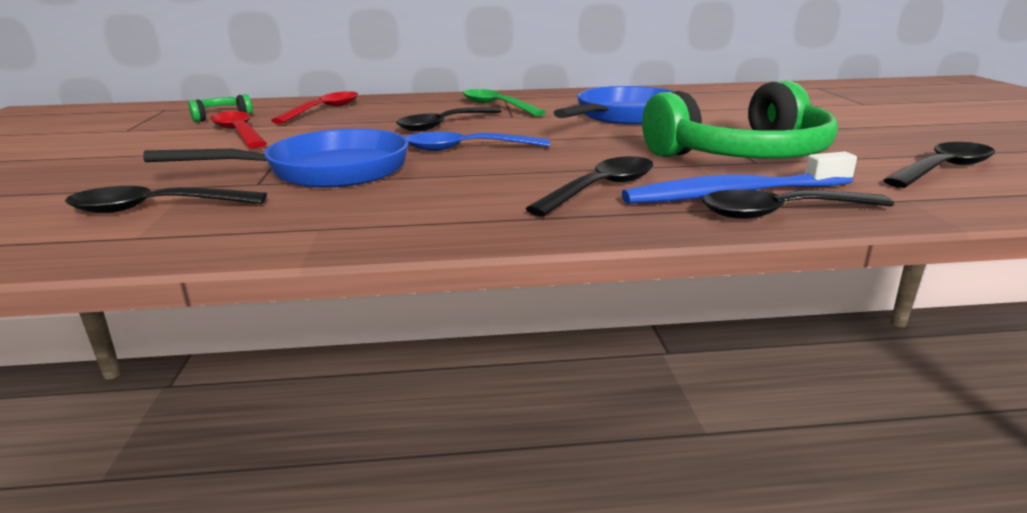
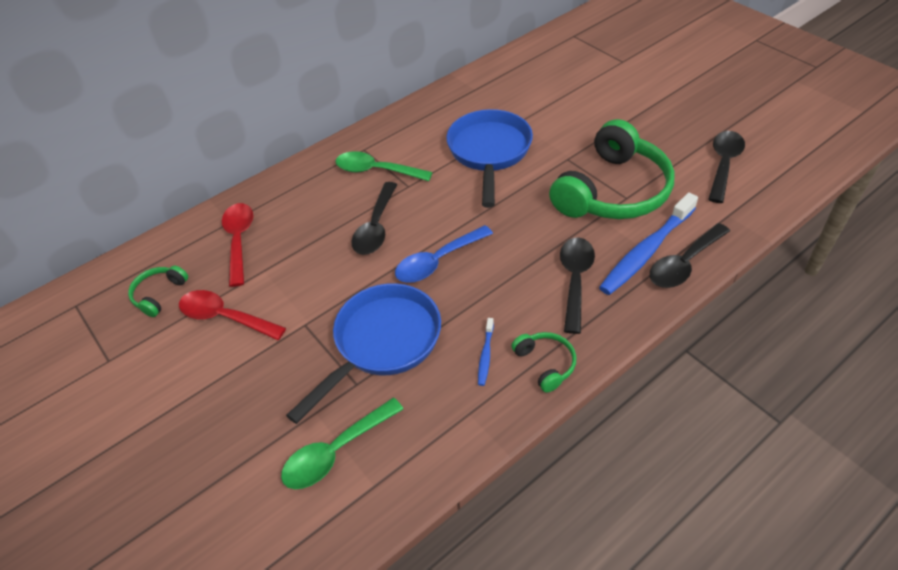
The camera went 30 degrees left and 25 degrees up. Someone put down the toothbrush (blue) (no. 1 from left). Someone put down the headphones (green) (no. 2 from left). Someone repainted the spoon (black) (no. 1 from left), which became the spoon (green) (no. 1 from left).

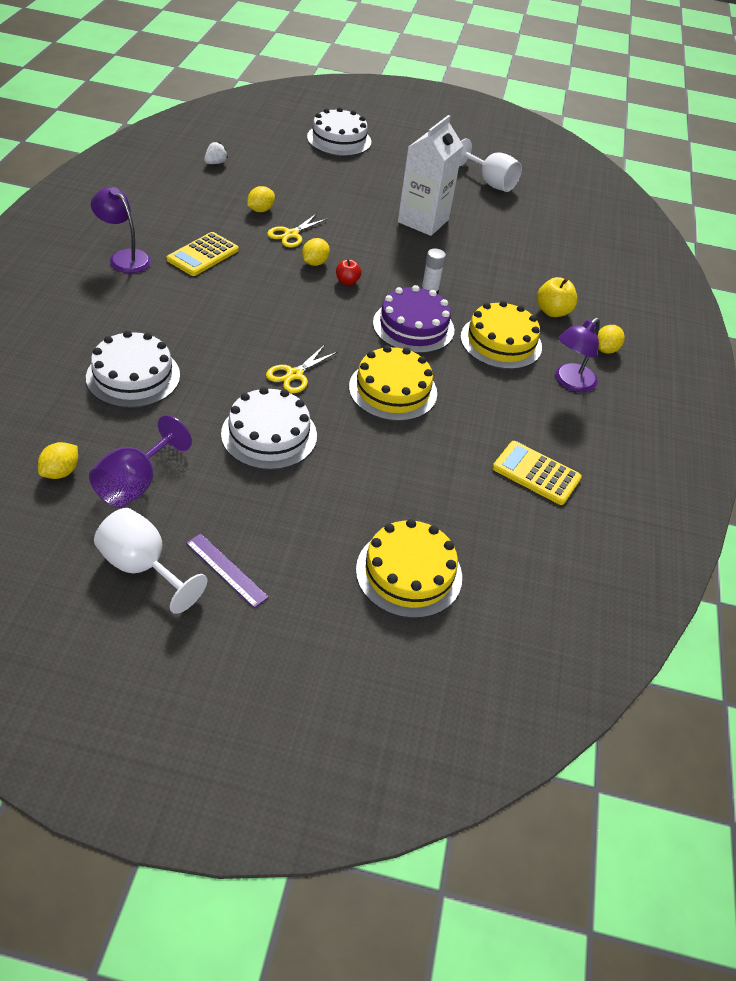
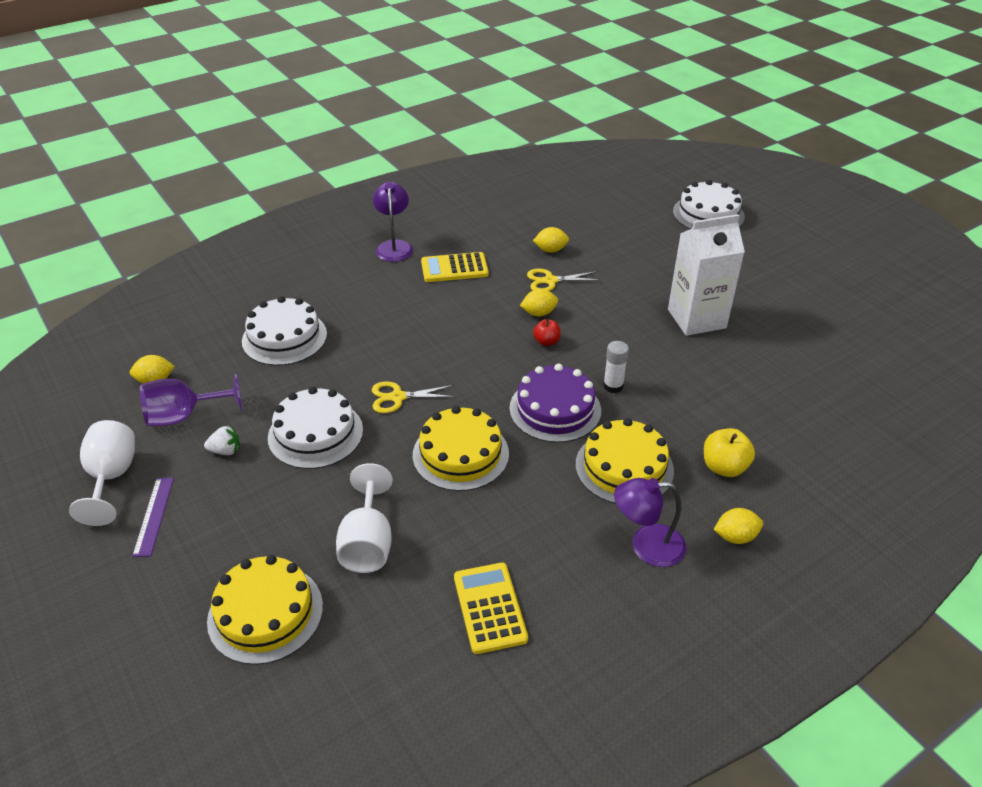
The camera went 50 degrees right and 5 degrees down. Someone carried the strawberry (white). Someone carried the goblet (white) (no. 2 from left).

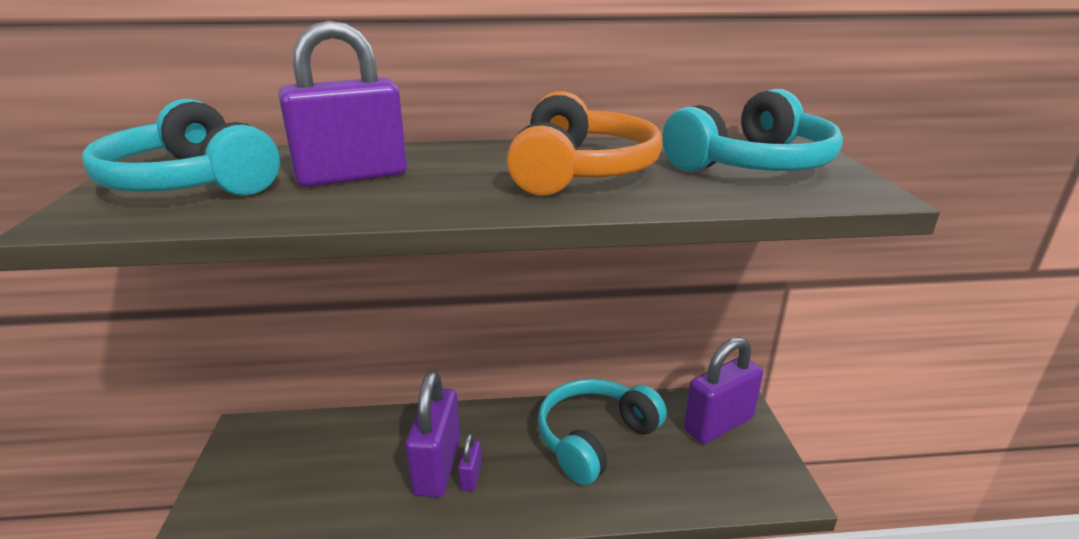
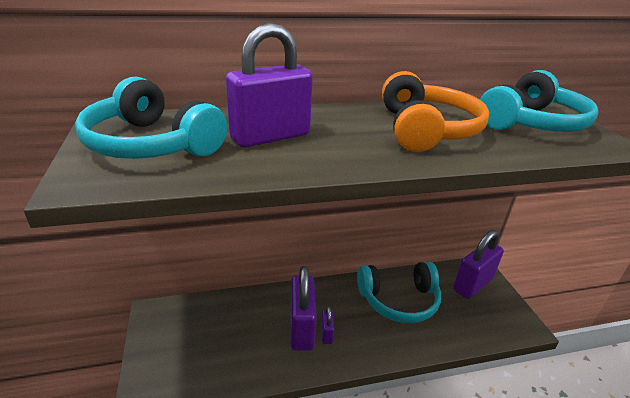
The camera went 10 degrees left and 5 degrees up. Someone rotated the headphones (turquoise) (no. 2 from left) by 135 degrees counterclockwise.

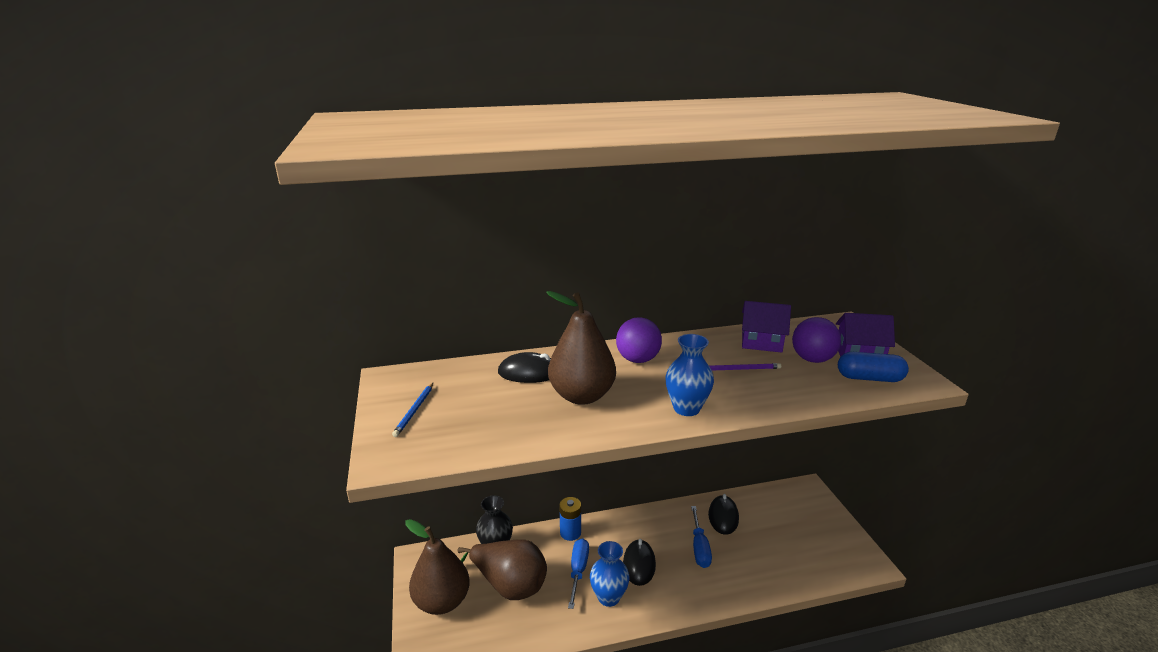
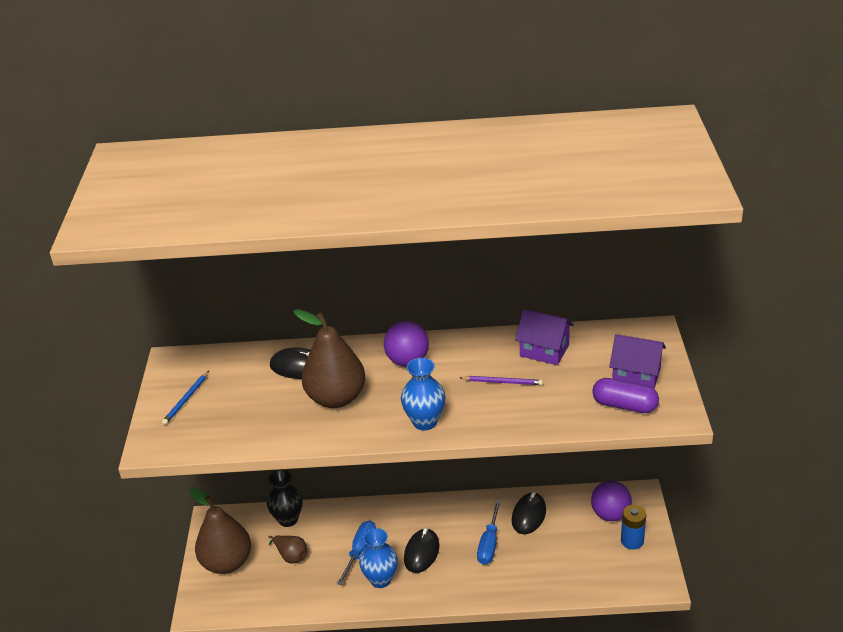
The camera went 15 degrees right and 10 degrees up. Someone carried the battery (blue). Someone carried the ball (purple) (no. 2 from left). Someone repainted the capsule (blue), which became the capsule (purple). Someone scaled the pear (brown) (no. 2 from left) by 0.50.

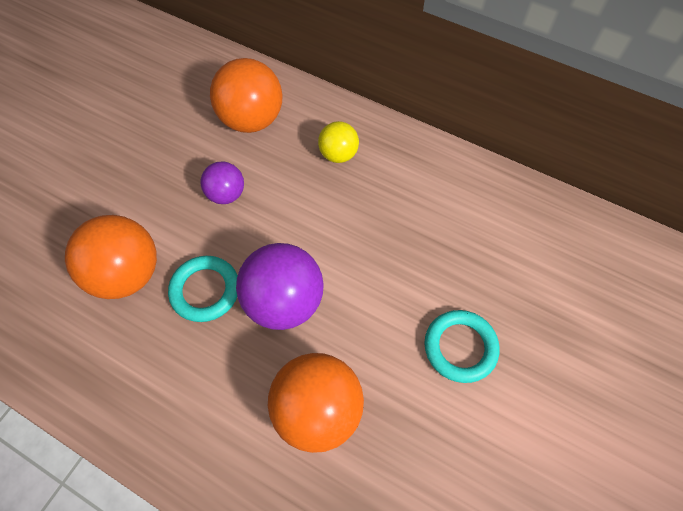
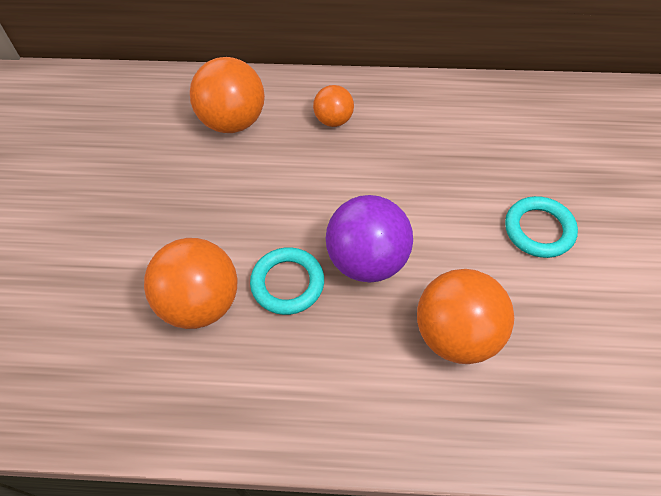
The camera went 25 degrees left and 5 degrees down. Someone took away the ball (purple) (no. 1 from left). Someone repainted the ball (yellow), which became the ball (orange) (no. 3 from left).

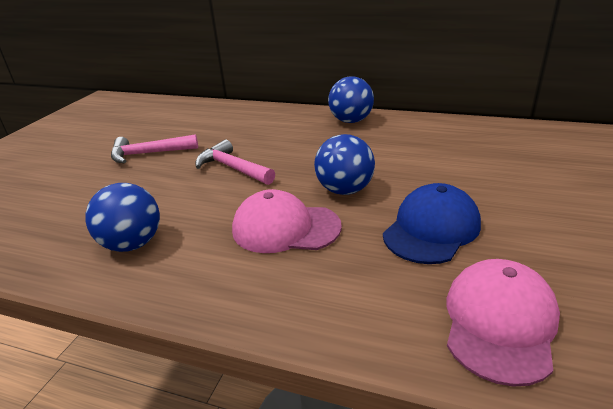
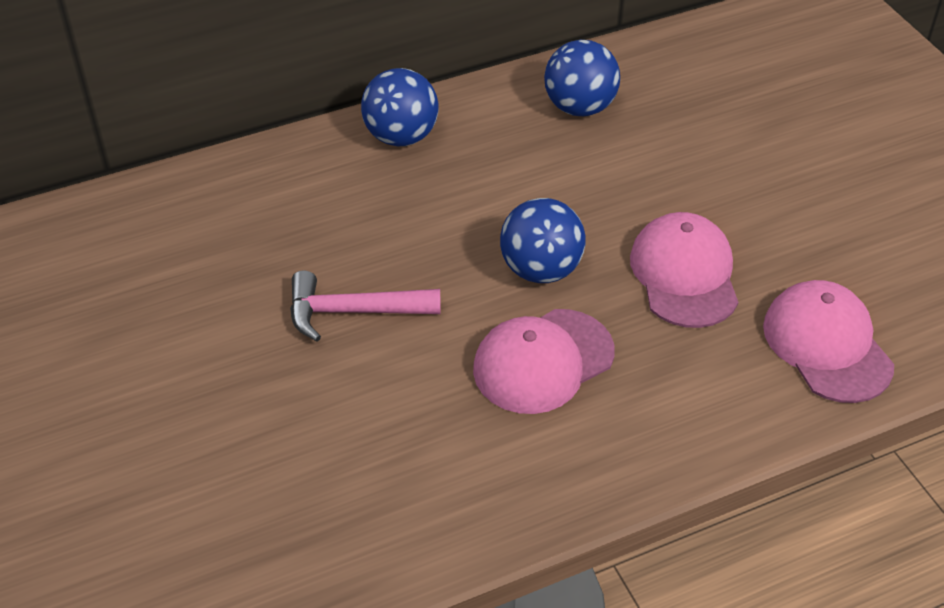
The camera went 45 degrees left and 15 degrees up. Someone took away the hammer (pink) (no. 1 from left). Someone carried the ball (blue) (no. 1 from left in the first image). Someone repainted the cap (blue), which became the cap (pink) (no. 2 from left).

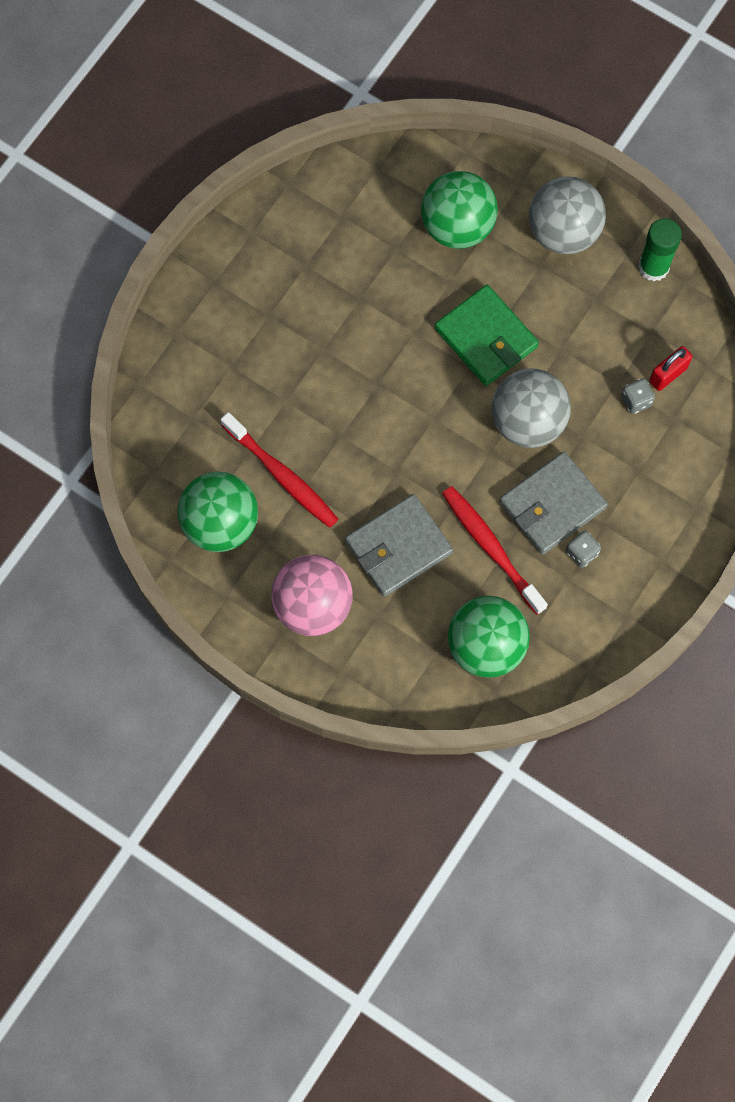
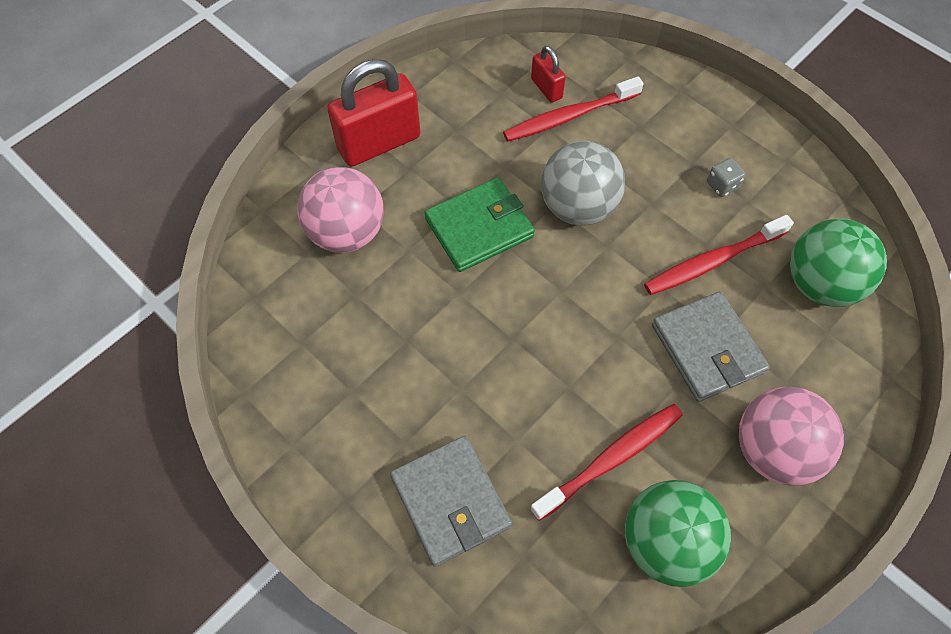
The camera went 80 degrees left and 10 degrees down. Someone took away the glue stick (green). Someone carried the wallet (grey) (no. 2 from left in the first image). Someone swapped the ball (grey) (no. 2 from left) for the padlock (red) (no. 1 from left). Someone swapped the dice (grey) (no. 2 from left) for the toothbrush (red) (no. 1 from left). Someone repainted the ball (green) (no. 2 from left), which became the ball (pink) (no. 1 from left).

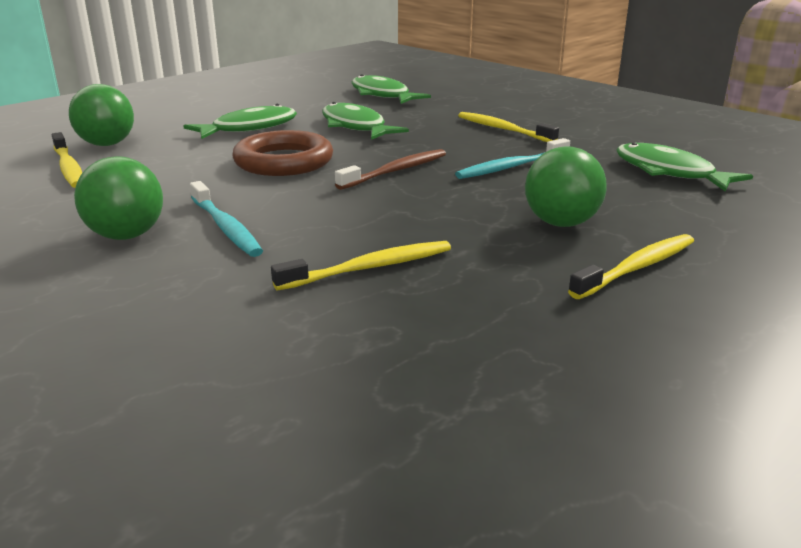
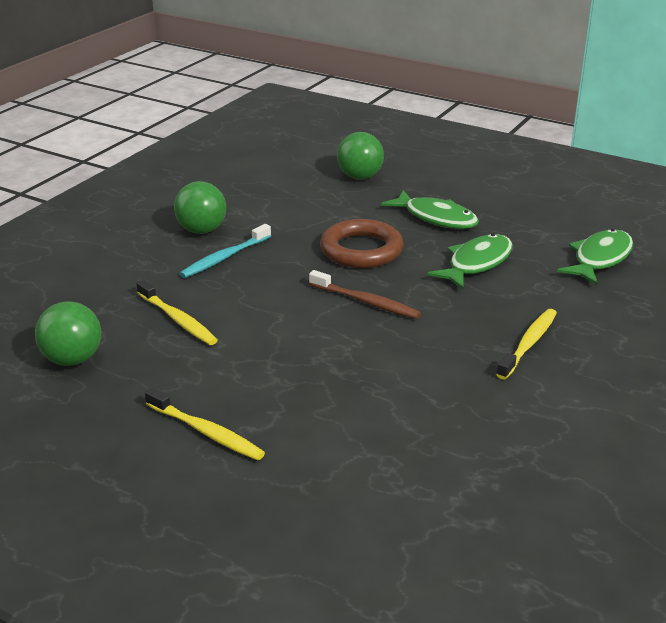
The camera went 75 degrees right and 5 degrees up. Someone took away the toothbrush (yellow) (no. 1 from left). Someone took away the toothbrush (turquoise) (no. 2 from left). Someone took away the fish (green) (no. 4 from left). Someone carried the ball (green) (no. 3 from left in the first image).

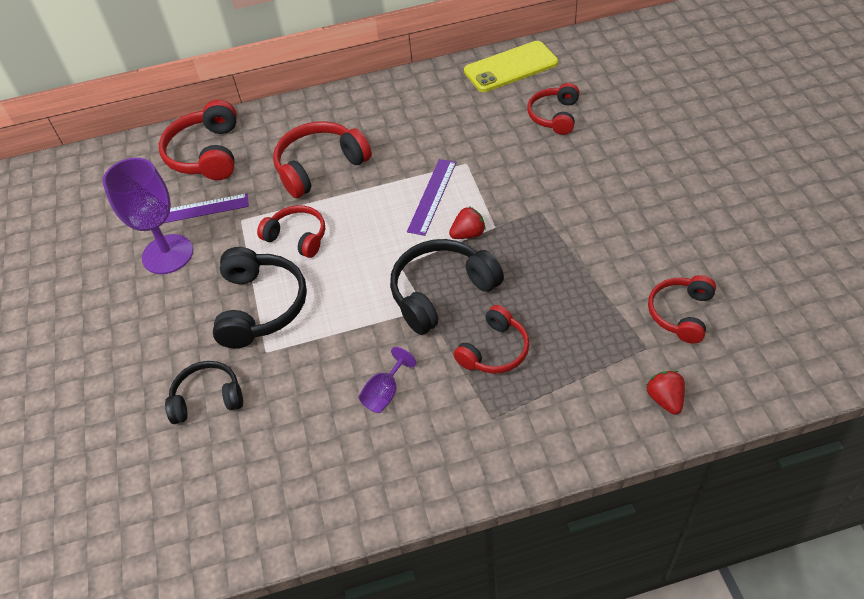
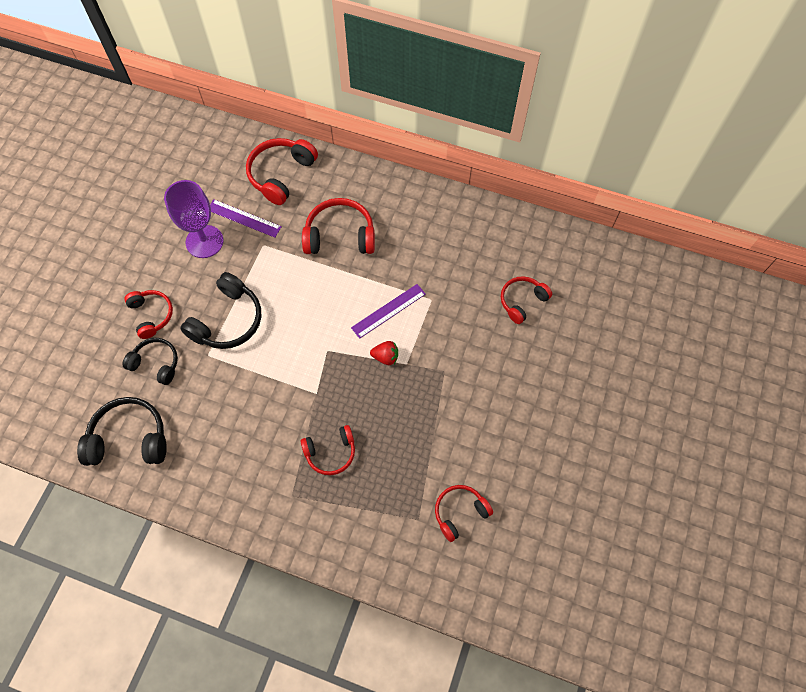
The camera went 30 degrees right and 15 degrees up. Someone took away the goblet (purple) (no. 2 from left). Someone took away the phone (yellow). Someone took away the strawberry (red) (no. 2 from left). Someone carried the headphones (red) (no. 2 from left in the first image). Someone carried the headphones (black) (no. 3 from left in the first image).

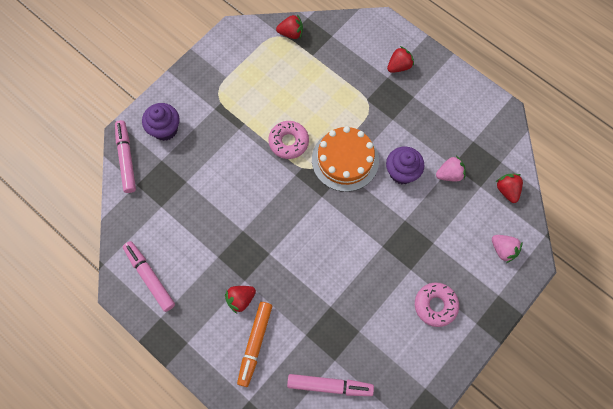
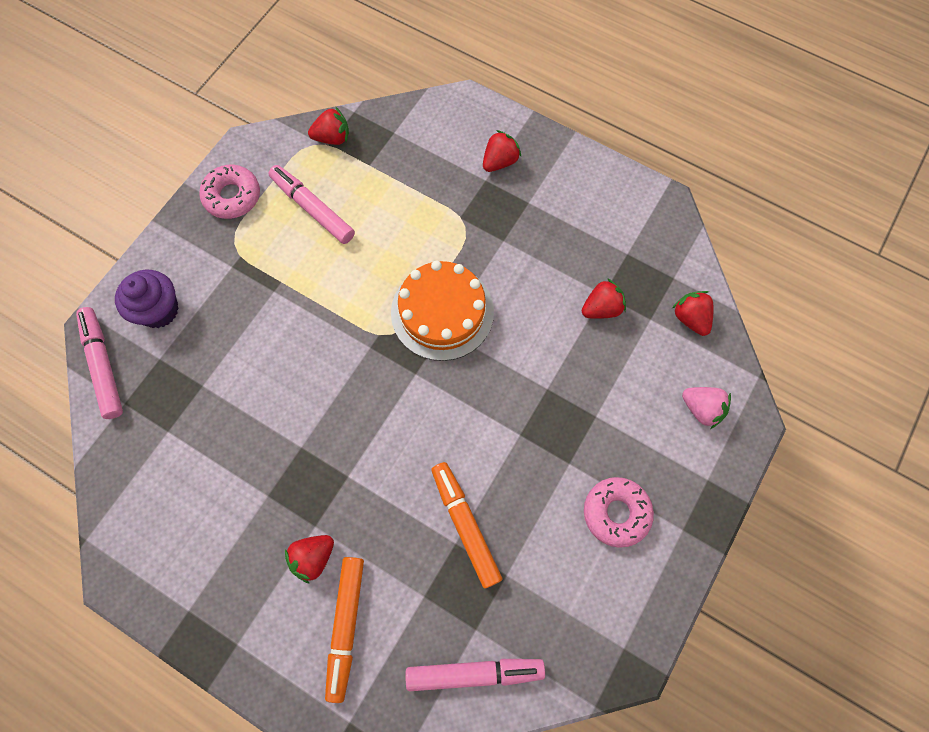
The camera went 10 degrees left and 0 degrees up. Someone took away the cupcake (purple) (no. 2 from left). Someone put down the marker (orange) (no. 2 from left). Someone carried the marker (pink) (no. 2 from left). Someone carried the donut (pink) (no. 1 from left). Someone repainted the strawberry (pink) (no. 1 from left), which became the strawberry (red) (no. 4 from left).

